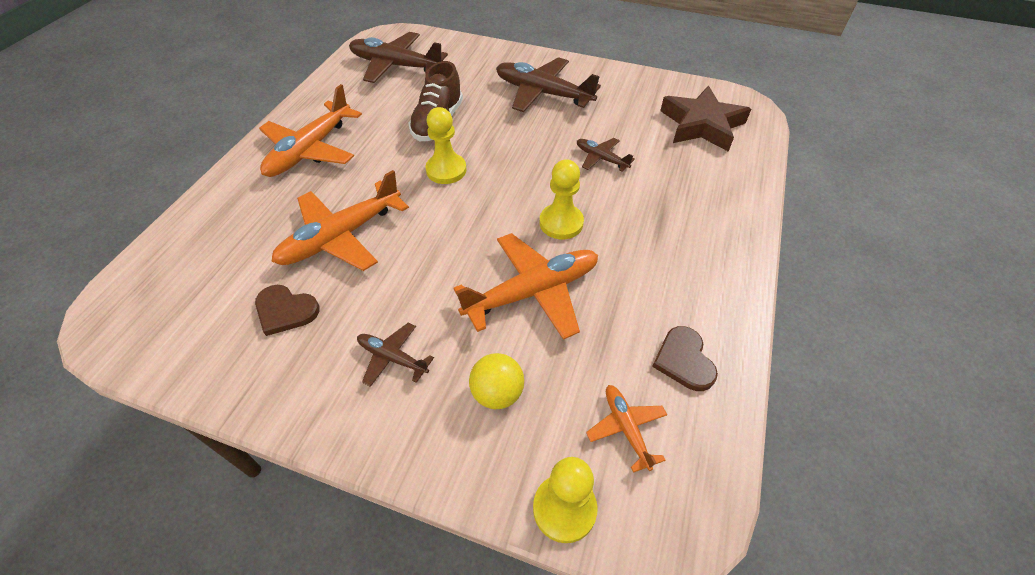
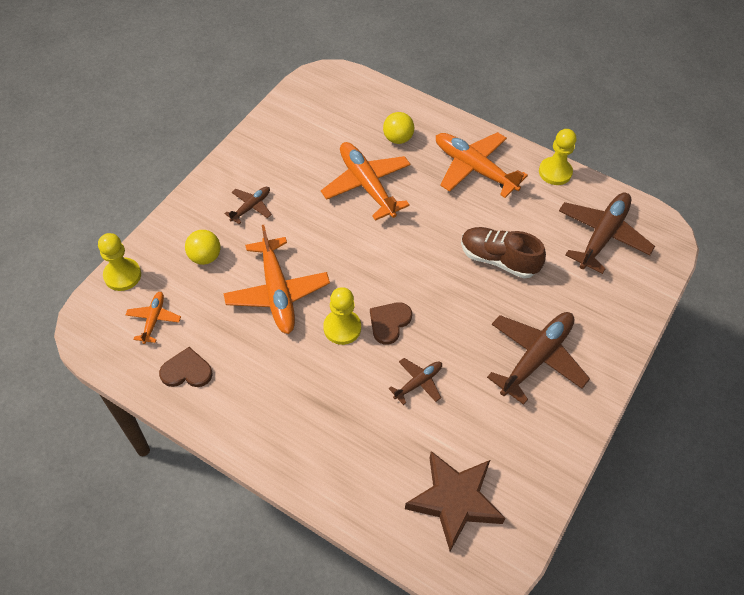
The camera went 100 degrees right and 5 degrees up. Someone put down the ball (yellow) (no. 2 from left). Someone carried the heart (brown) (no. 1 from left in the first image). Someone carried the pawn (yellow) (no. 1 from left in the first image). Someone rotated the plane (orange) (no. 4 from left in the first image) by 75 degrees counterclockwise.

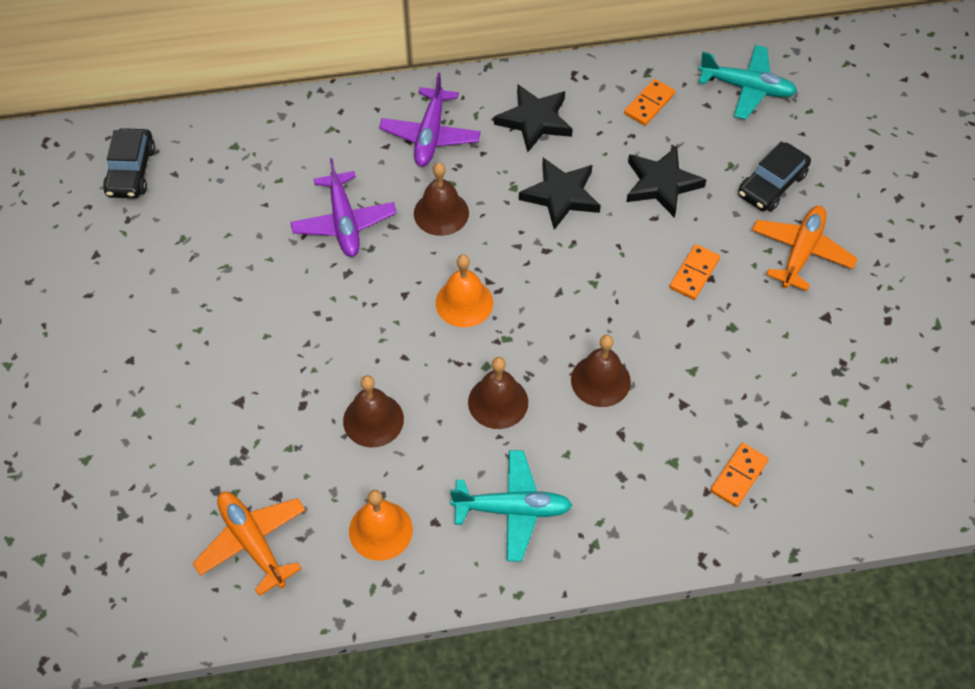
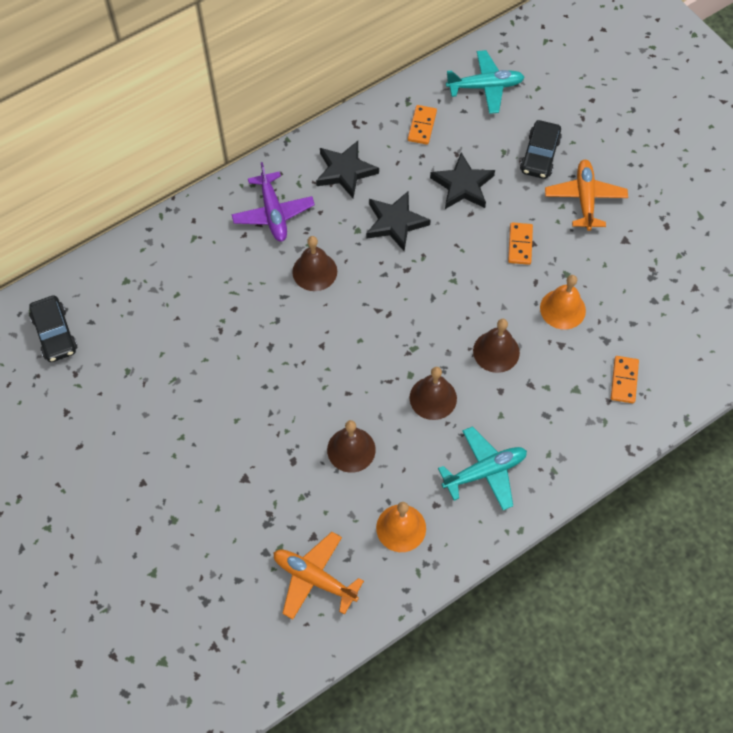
The camera went 25 degrees left and 5 degrees up. Someone took away the plane (purple) (no. 1 from left). Someone carried the bell (orange) (no. 2 from left).

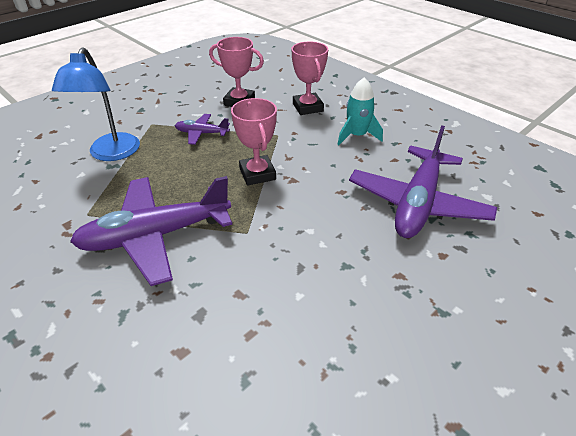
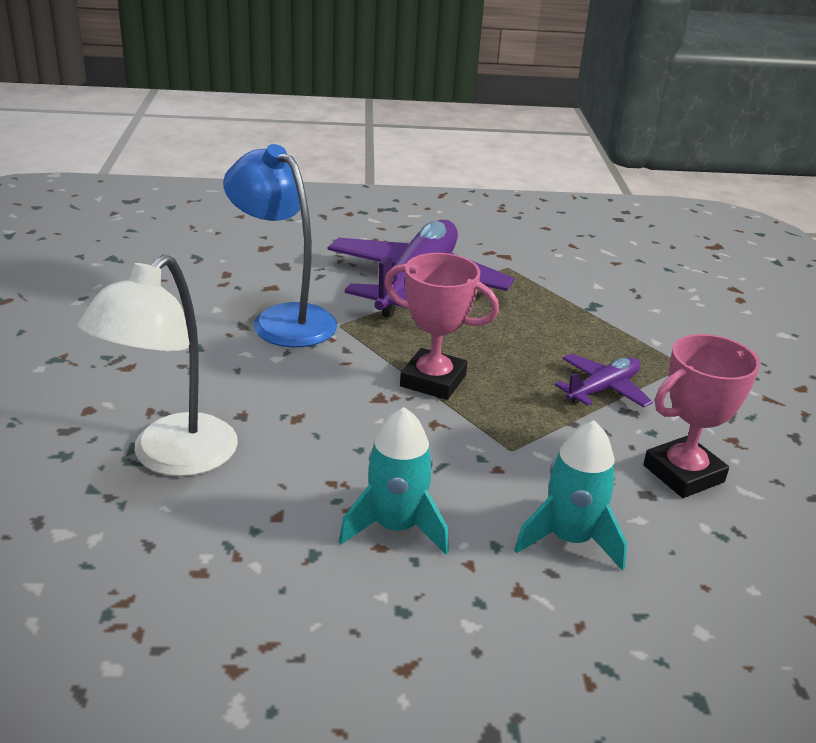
The camera went 130 degrees right and 10 degrees down. Someone carried the lamp (blue). Someone swapped the trophy (pink) (no. 3 from left) for the rocket (turquoise) (no. 2 from left). Someone swapped the plane (purple) (no. 3 from left) for the lamp (white).

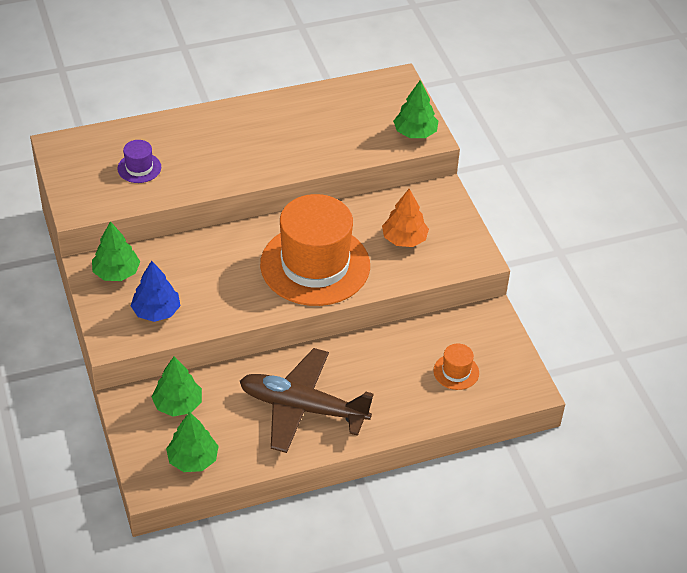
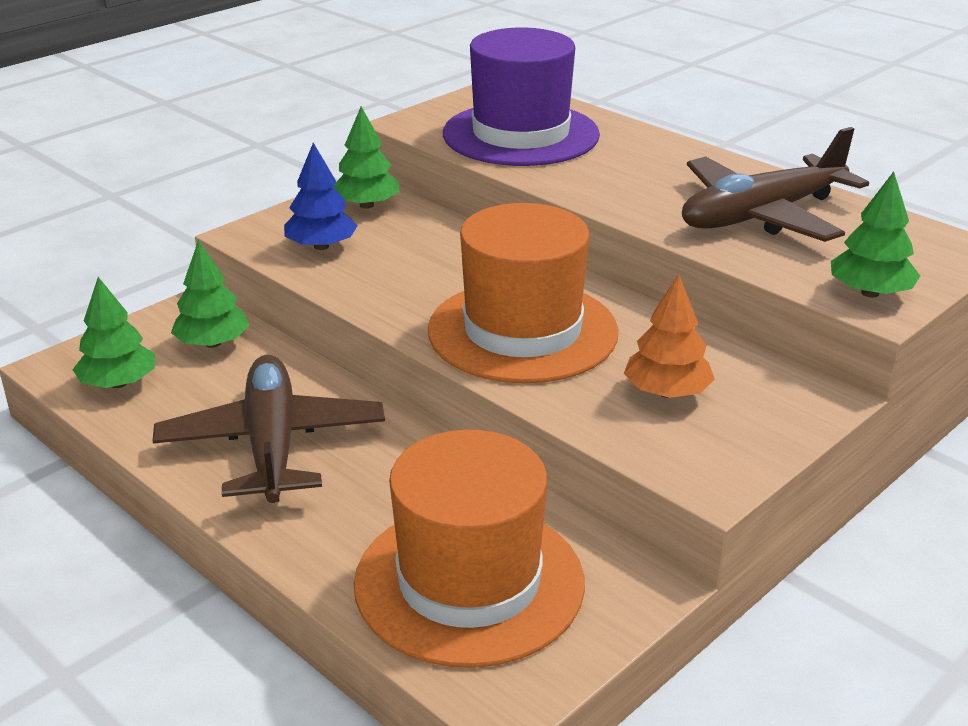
The camera went 65 degrees right and 15 degrees down. Someone put down the plane (brown) (no. 2 from left). Someone scaled the hat (purple) by 2.46. Someone scaled the hat (orange) (no. 2 from left in the first image) by 2.46.

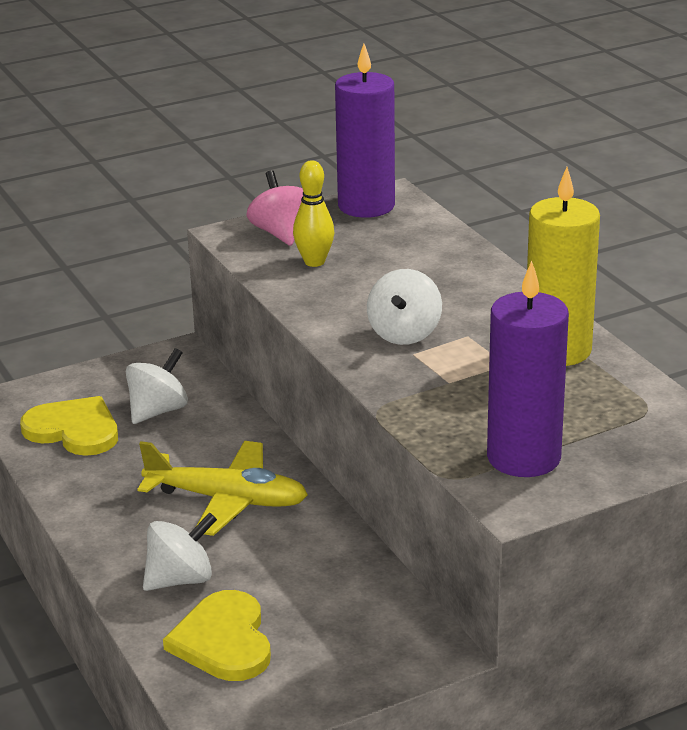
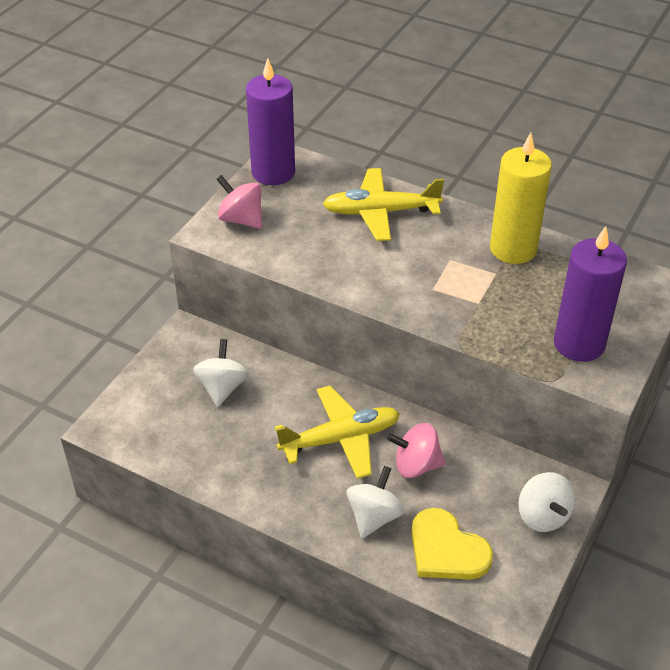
The camera went 35 degrees left and 15 degrees up. Someone took away the heart (yellow) (no. 1 from left). Someone took away the bowling pin (yellow). Someone put down the plane (yellow) (no. 2 from left). Someone put down the spinning top (pink) (no. 2 from left). Someone carried the spinning top (white) (no. 3 from left).

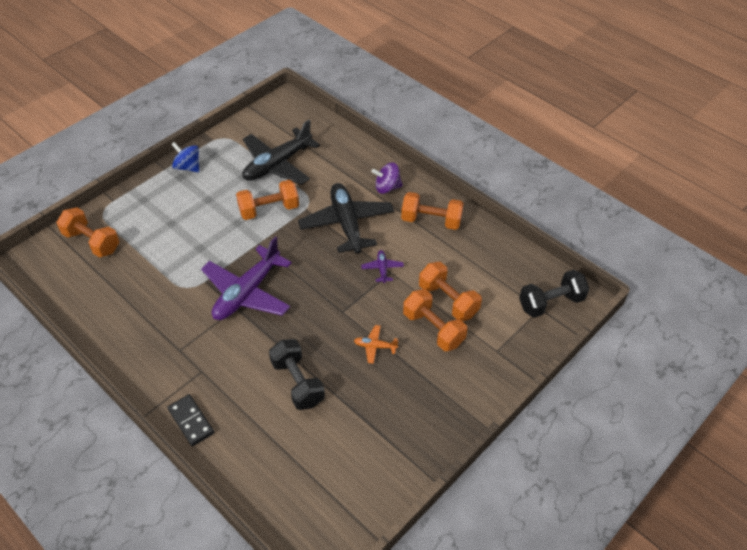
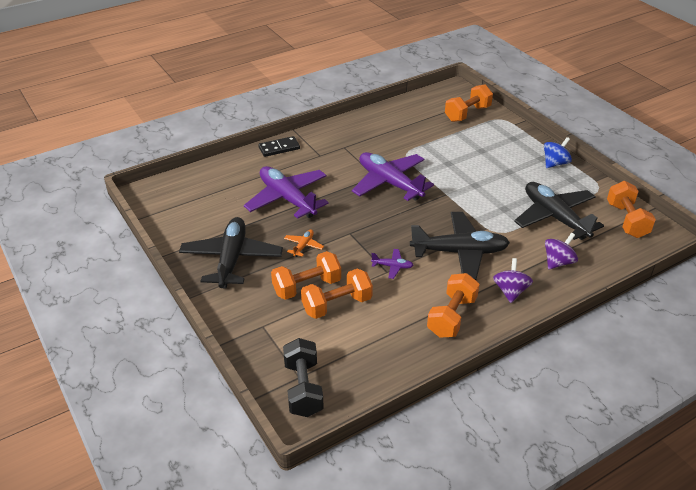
The camera went 105 degrees right and 10 degrees down. Someone put down the plane (black) (no. 1 from left). Someone put down the spinning top (purple) (no. 2 from left). Someone carried the dumbbell (orange) (no. 2 from left in the first image). Someone swapped the dumbbell (black) (no. 1 from left) for the plane (purple) (no. 1 from left).

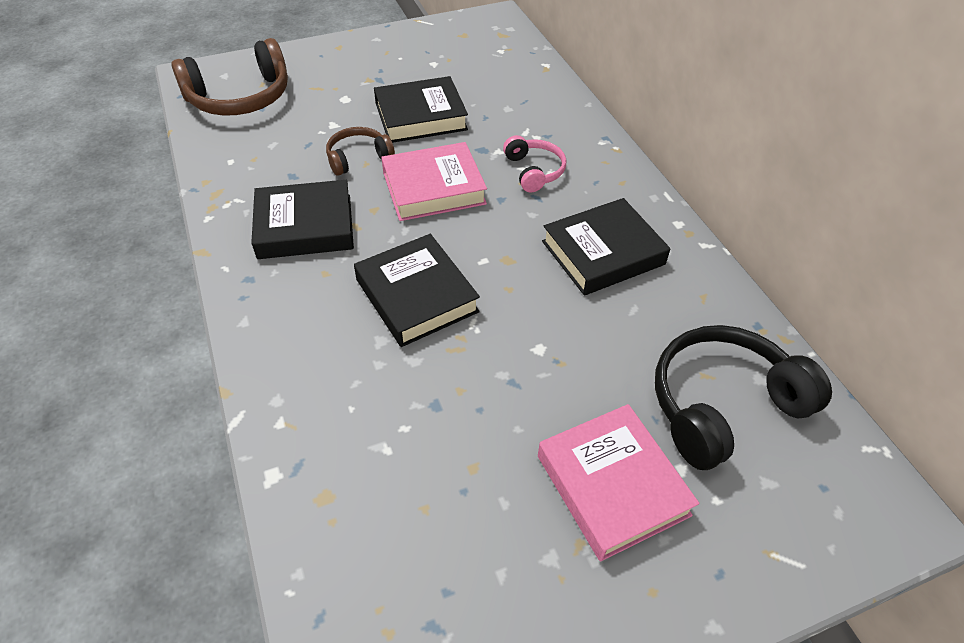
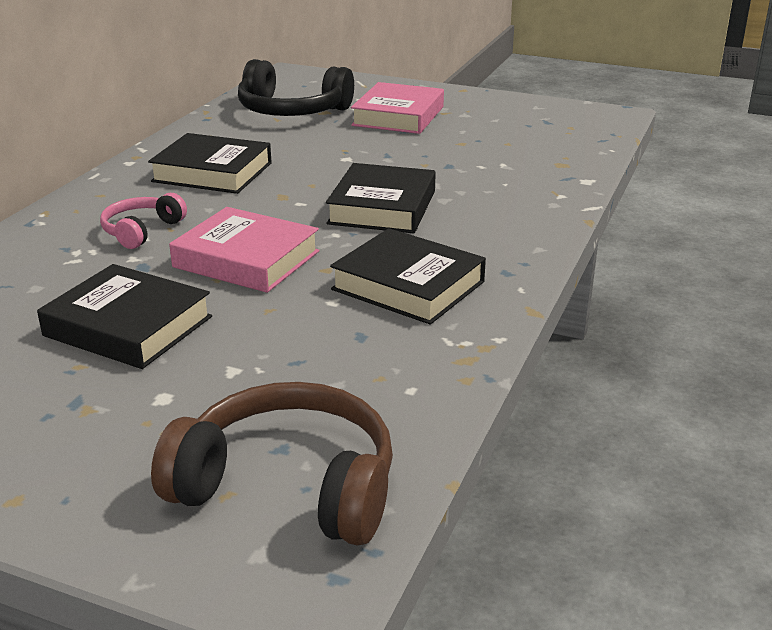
The camera went 135 degrees left and 20 degrees down. Someone took away the headphones (brown) (no. 2 from left).

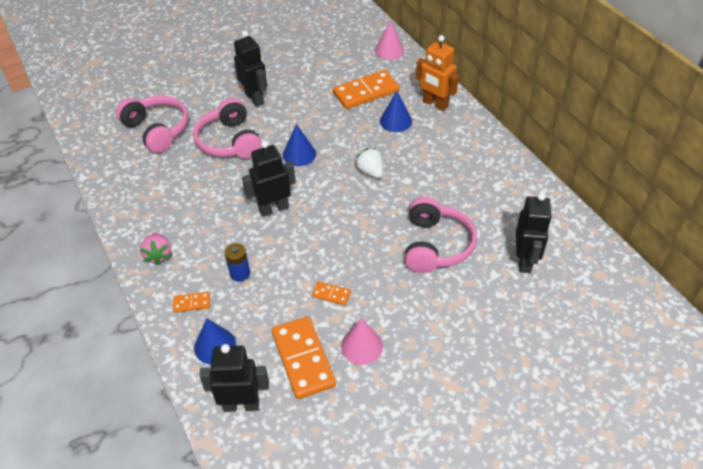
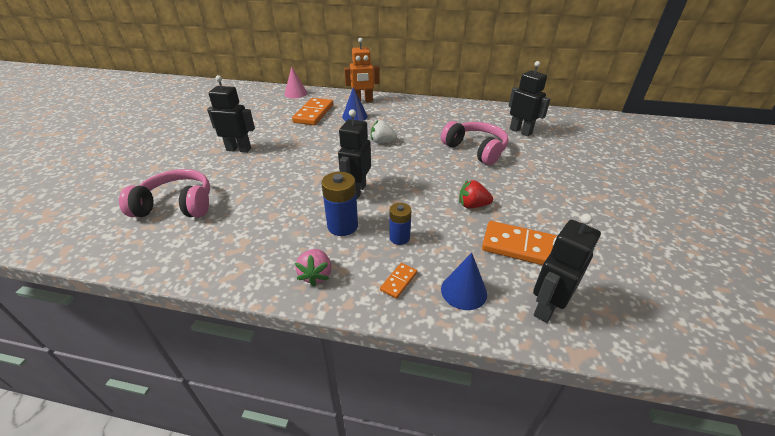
The camera went 50 degrees left and 10 degrees down. Someone took away the headphones (pink) (no. 2 from left). Someone took away the cone (blue) (no. 2 from left). Someone took away the cone (pink) (no. 1 from left). Someone put down the battery (blue) (no. 1 from left). Someone swapped the domino (orange) (no. 3 from left) for the strawberry (red). Someone rotated the strawberry (pink) by 60 degrees clockwise.

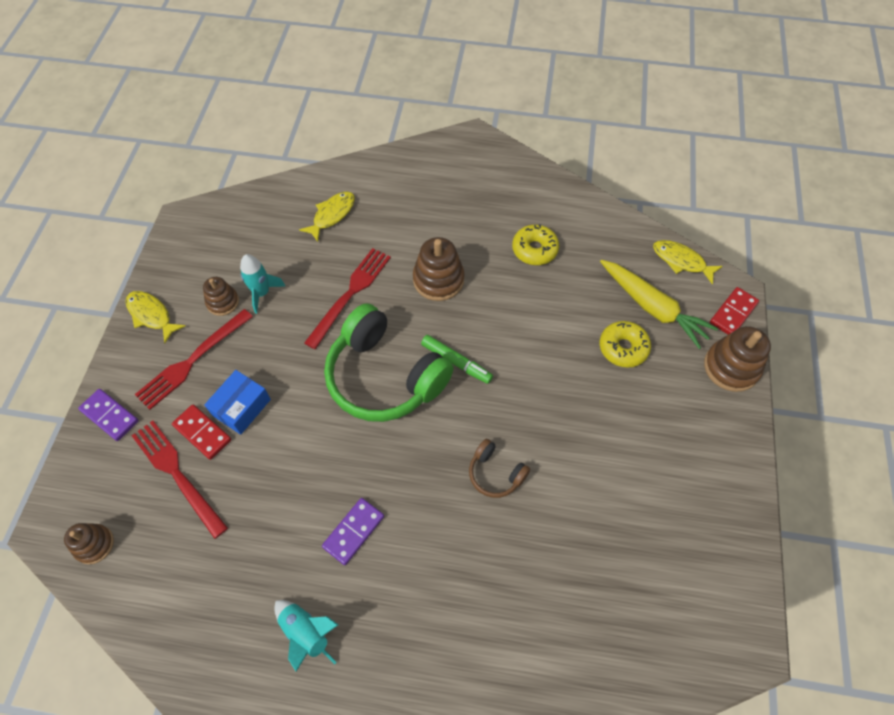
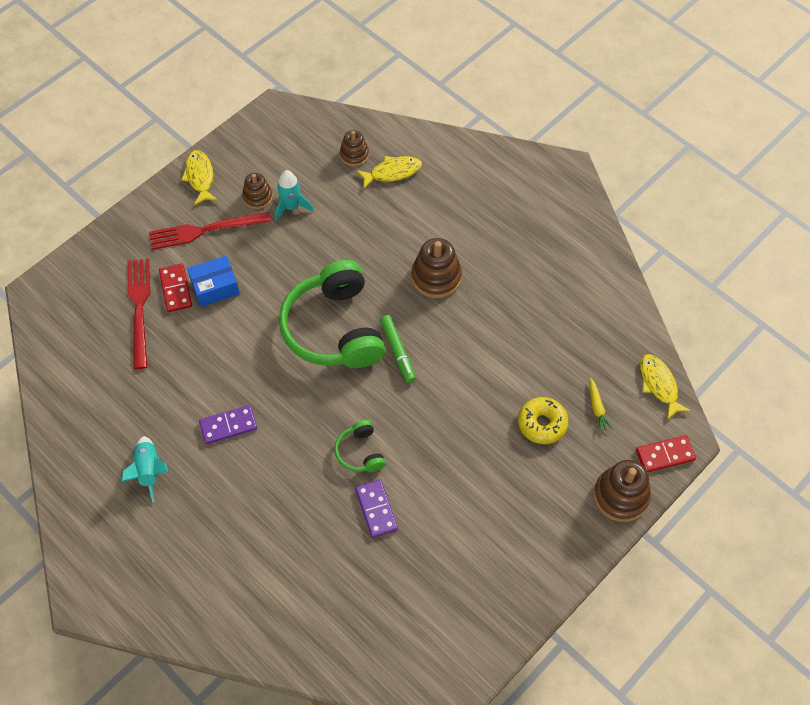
The camera went 35 degrees right and 0 degrees up. Someone took away the fork (red) (no. 3 from left). Someone took away the donut (yellow) (no. 1 from left). Someone carried the stacking toy (brown) (no. 1 from left in the first image). Someone carried the domino (purple) (no. 1 from left in the first image). Someone repainted the headphones (brown), which became the headphones (green) (no. 2 from left). Someone scaled the carrot (yellow) by 0.45.

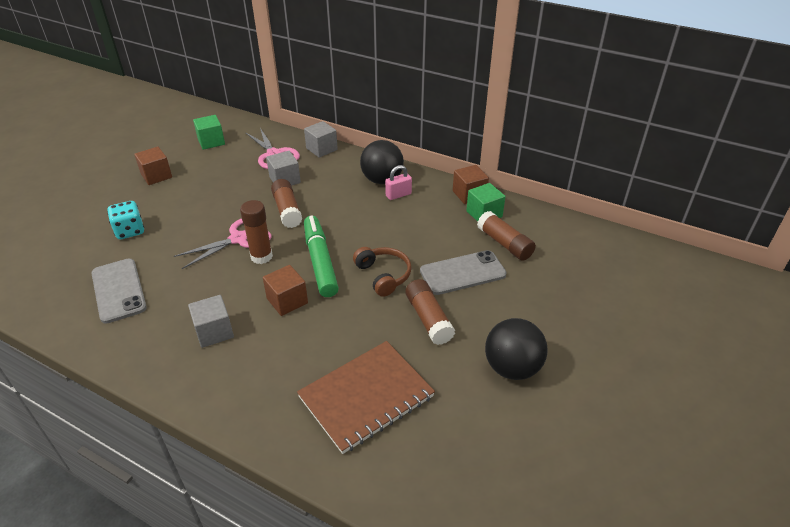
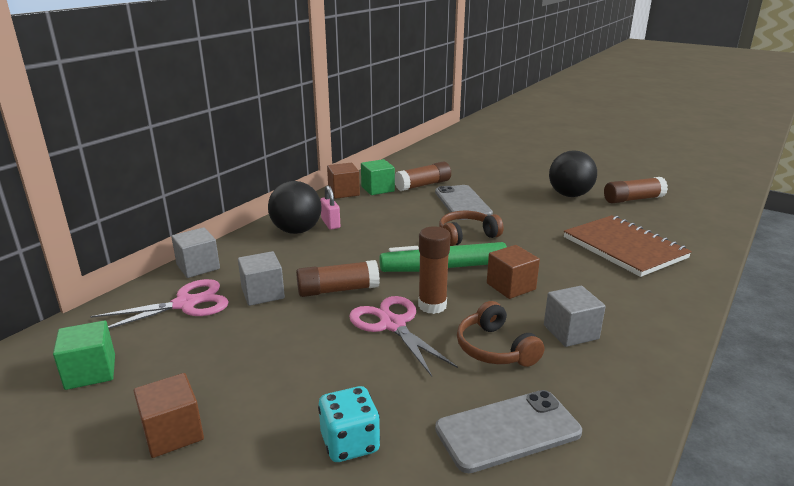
The camera went 85 degrees left and 15 degrees down. Someone put down the headphones (brown) (no. 2 from left). Someone carried the glue stick (brown) (no. 3 from left in the first image).

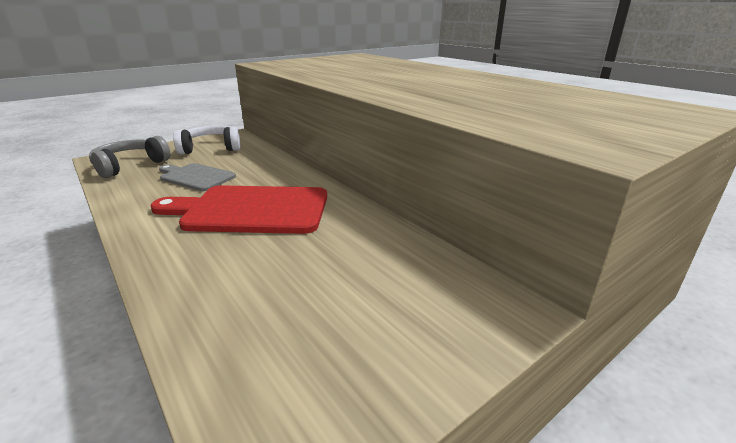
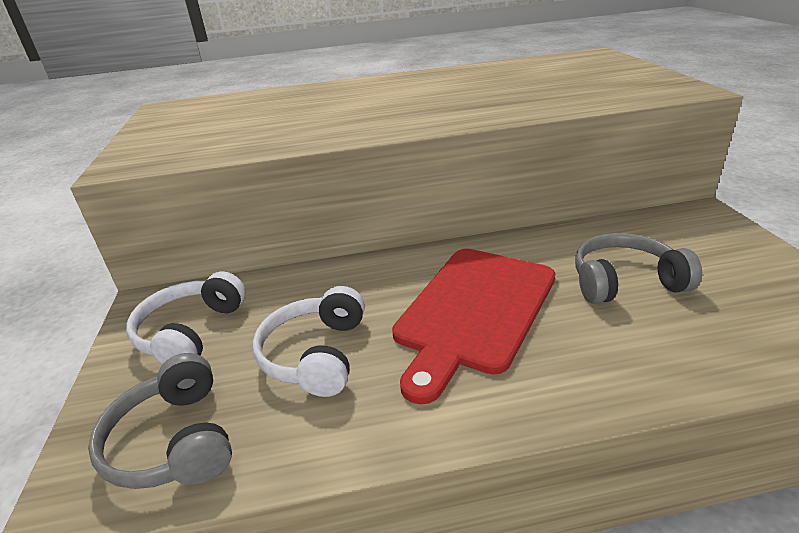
The camera went 60 degrees left and 5 degrees up. Someone put down the headphones (grey) (no. 2 from left). Someone swapped the cutting board (grey) for the headphones (white) (no. 2 from left).

